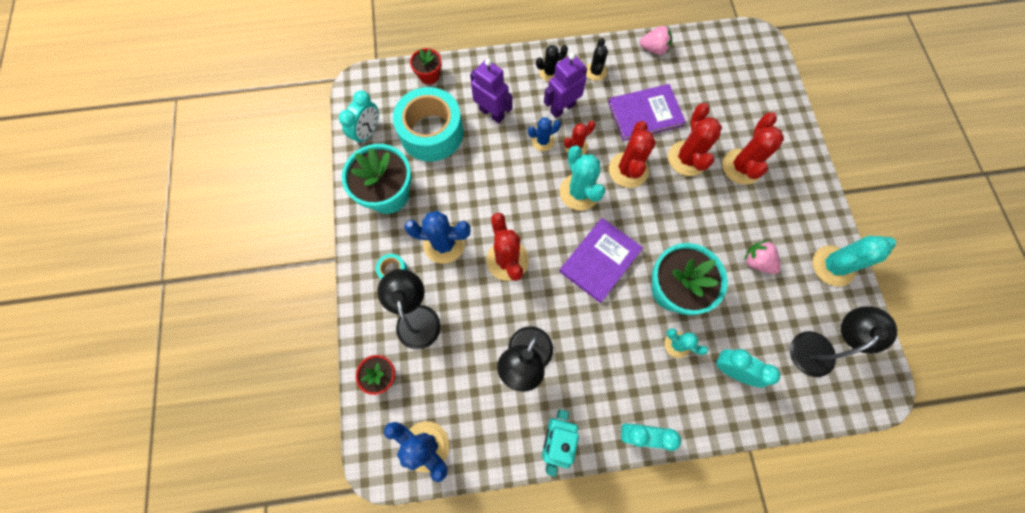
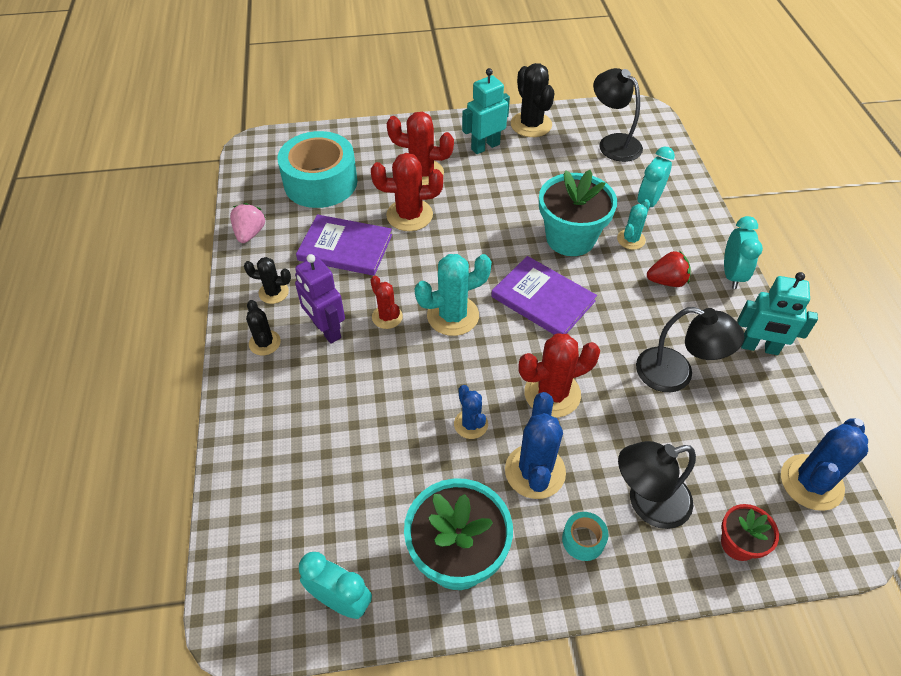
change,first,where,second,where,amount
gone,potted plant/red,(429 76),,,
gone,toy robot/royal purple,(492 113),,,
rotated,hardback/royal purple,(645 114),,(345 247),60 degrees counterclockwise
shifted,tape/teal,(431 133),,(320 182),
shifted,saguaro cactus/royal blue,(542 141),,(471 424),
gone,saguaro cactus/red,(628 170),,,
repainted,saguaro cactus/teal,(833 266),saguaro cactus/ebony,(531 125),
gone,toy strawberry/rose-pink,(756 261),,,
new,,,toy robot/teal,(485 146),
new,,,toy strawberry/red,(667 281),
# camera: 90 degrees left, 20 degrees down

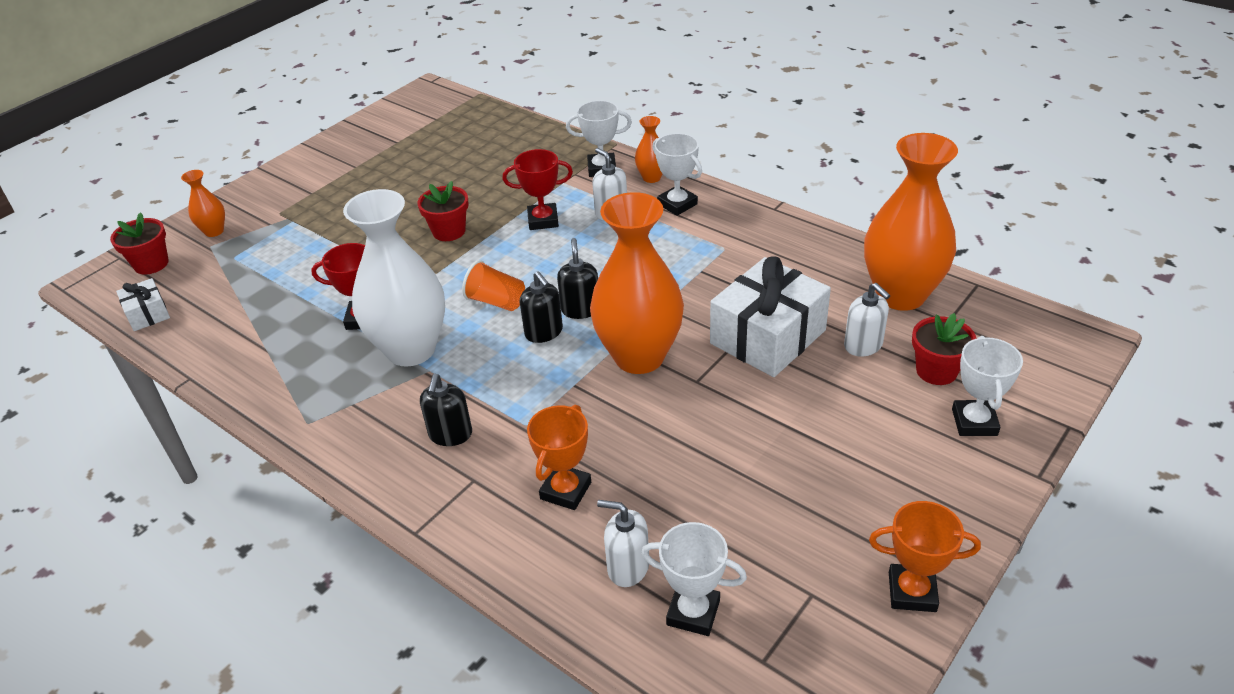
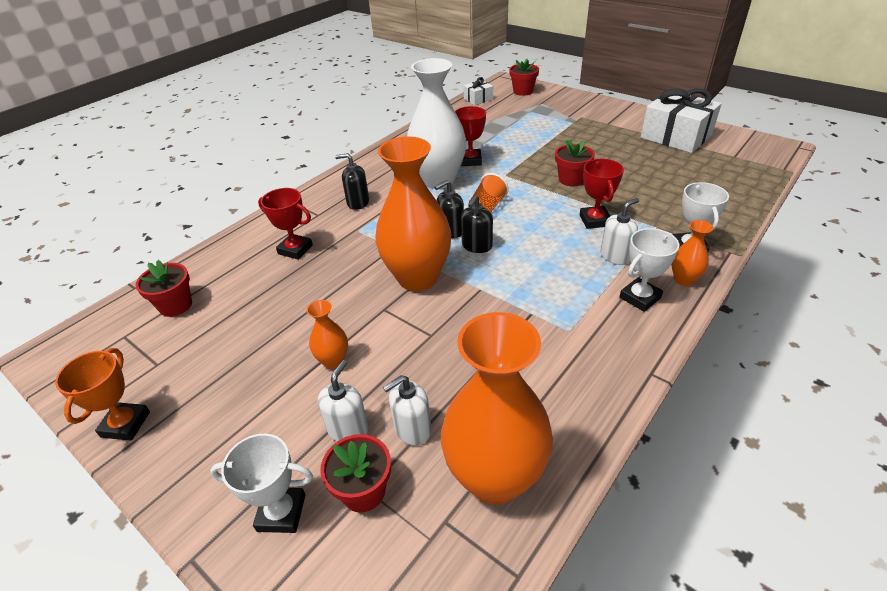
change,first,where,second,where,amount
shifted,tall vase/orange,(214 231),,(333 361),
rotated,pump bottle/ebony,(580 309),,(477 246),120 degrees clockwise
shifted,wrapped gift/pure white,(768 337),,(676 136),
repainted,prize cup/orange,(566 491),prize cup/red,(295 249),
shifted,pump bottle/pure white,(627 567),,(348 429),
swapped,prize cup/pure white,(693 612),potted plant/red,(176 305),
# camera: 90 degrees right, 0 degrees up

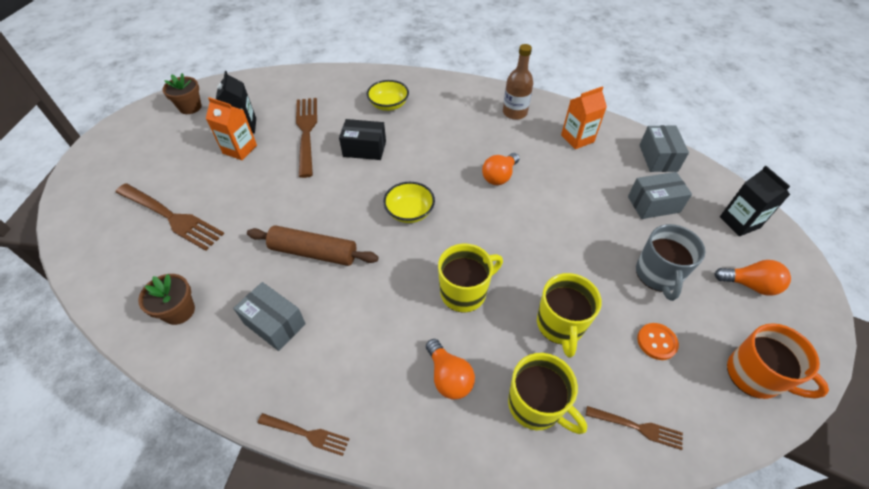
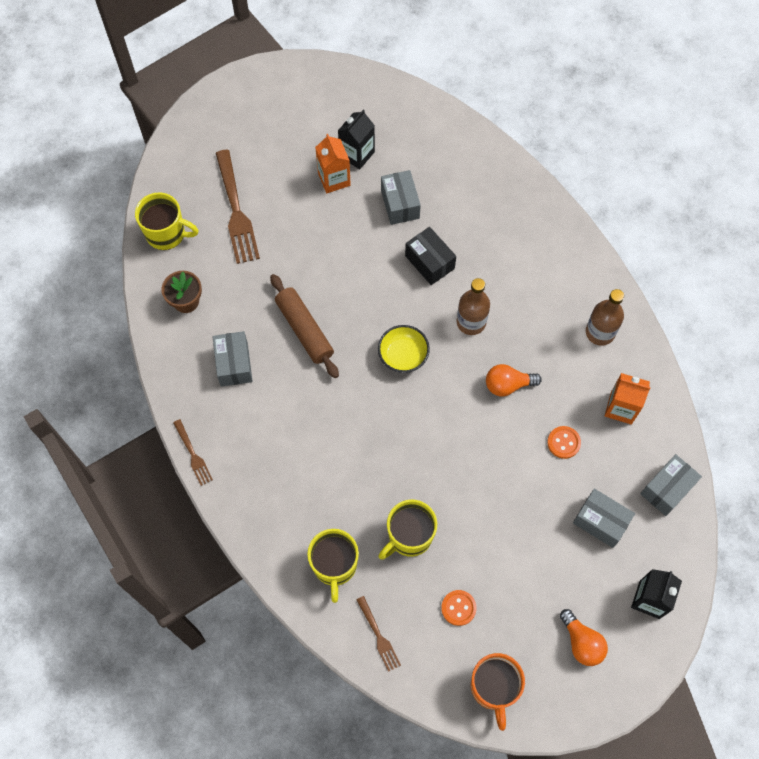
change,first,where,second,where,amount
gone,potted plant/russet,(190 107),,,
gone,bowl/yellow,(388 105),,,
swapped,dinner fork/russet,(306 133),package/ash-grey,(400 204),
gone,coffee mug/ash-grey,(658 275),,,
shifted,coffee mug/yellow,(464 292),,(167 234),
gone,lightbulb/orange,(448 377),,,
new,,,drink bottle/russet,(471 322),
new,,,sewing button/orange,(563 442),
# camera: 45 degrees right, 15 degrees up

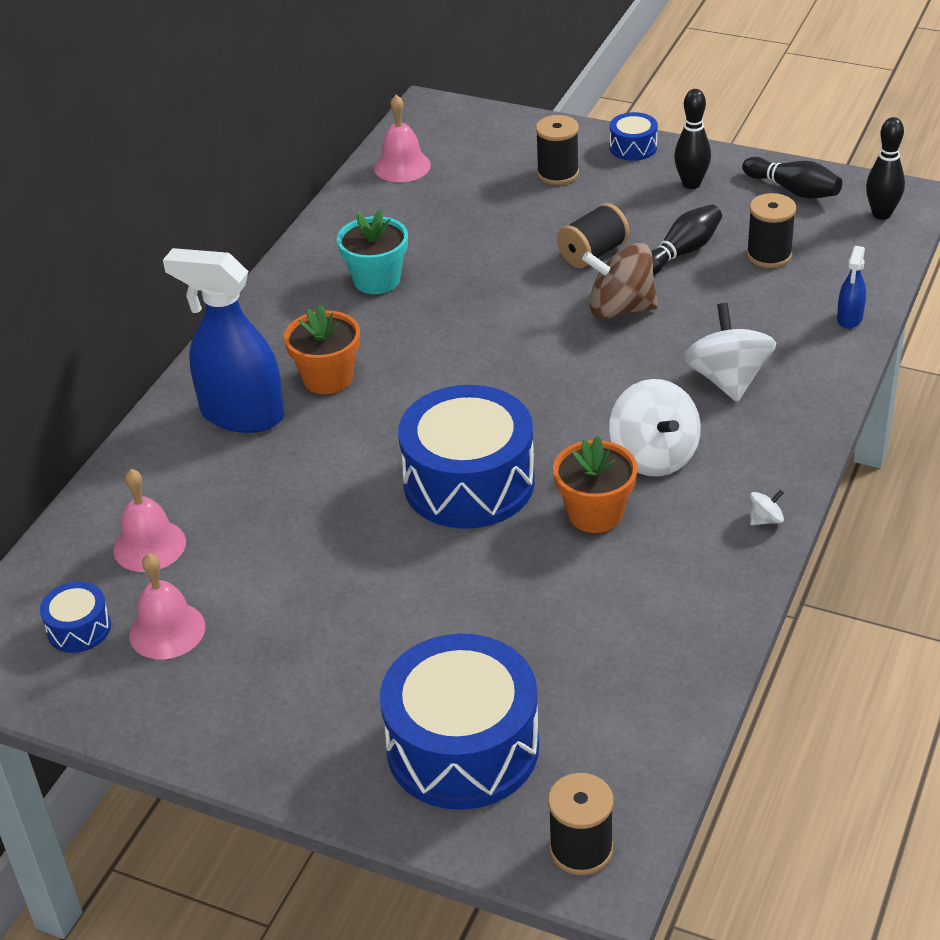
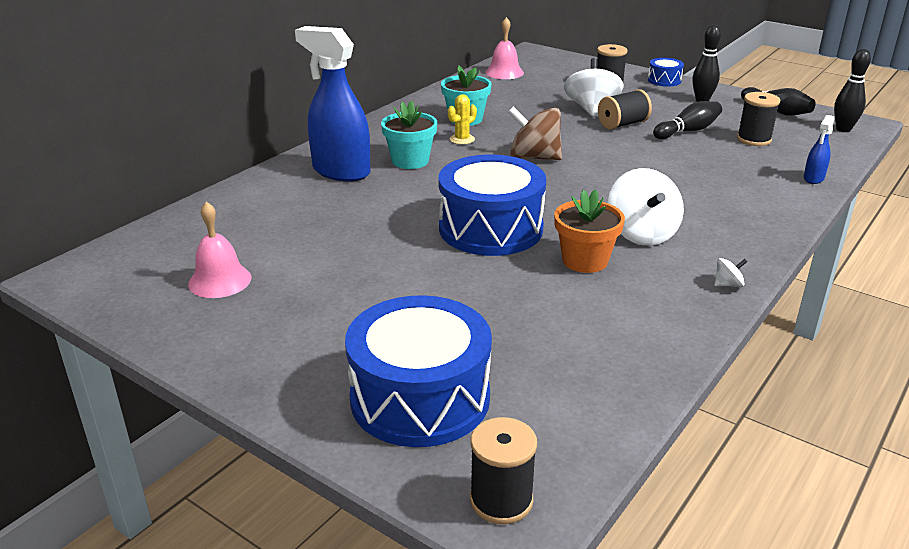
change,first,where,second,where,amount
shifted,whirligig/russet,(620 309),,(534 158),
shifted,whirligig/pure white,(727 380),,(591 109),
repainted,potted plant/orange,(328 378),potted plant/teal,(410 161),
gone,hand bell/rose-pink,(149 546),,,
gone,drum/royal blue,(79 628),,,
new,,,saguaro cactus/yellow,(462 139),
# camera: 10 degrees right, 10 degrees down

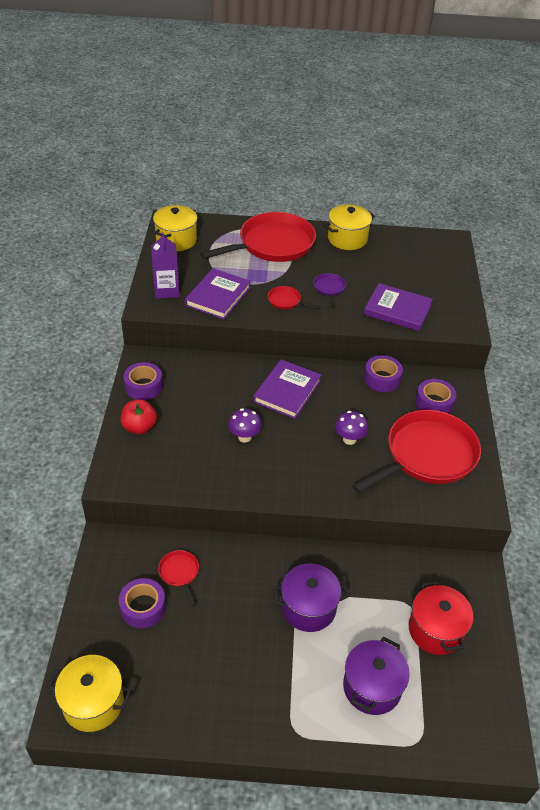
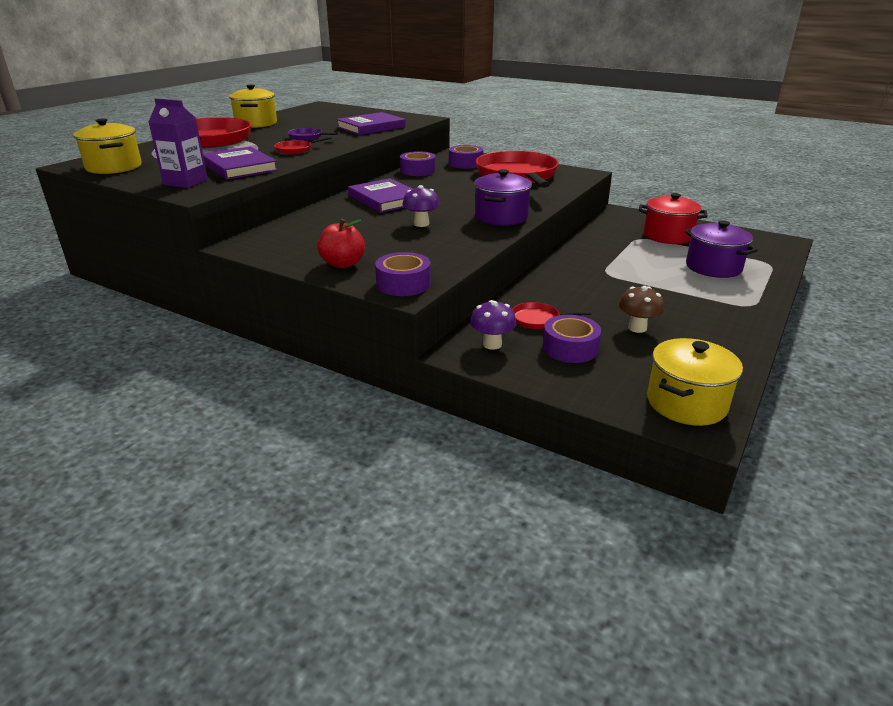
change,first,where,second,where,amount
shifted,tape/royal purple,(143 386),,(403 284),
shifted,toadstool/royal purple,(349 439),,(492 344),
shifted,cooking pot/royal purple,(308 608),,(501 217),
new,,,toadstool/russet,(637 328),
# camera: 60 degrees left, 15 degrees down

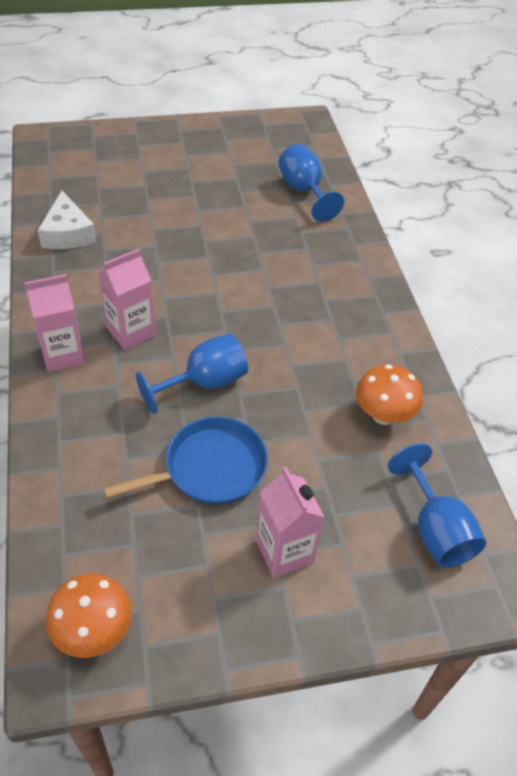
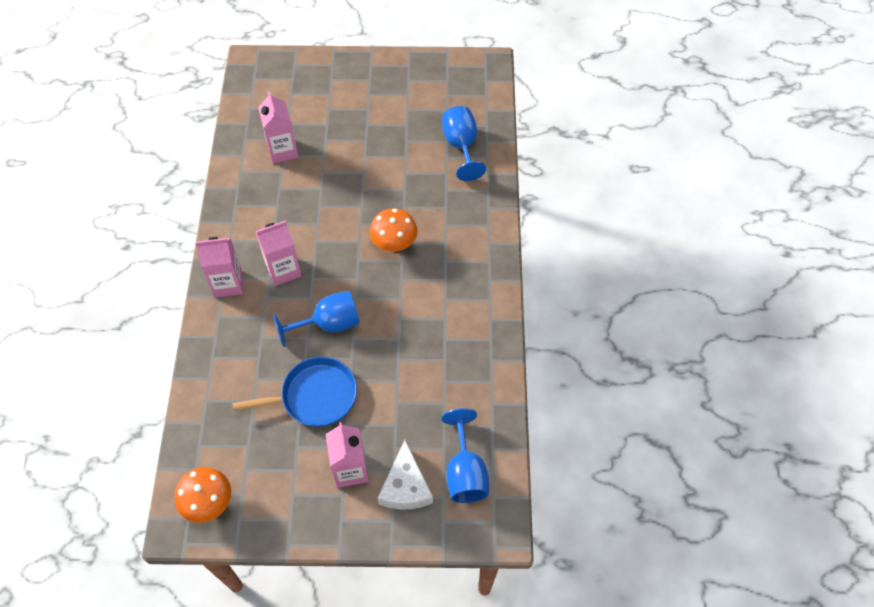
change,first,where,second,where,amount
shifted,cheese/pure white,(68 233),,(405 486),
shifted,toadstool/orange,(383 415),,(394 243),
new,,,carton/rose-pink,(283 151),
# camera: 15 degrees right, 10 degrees up

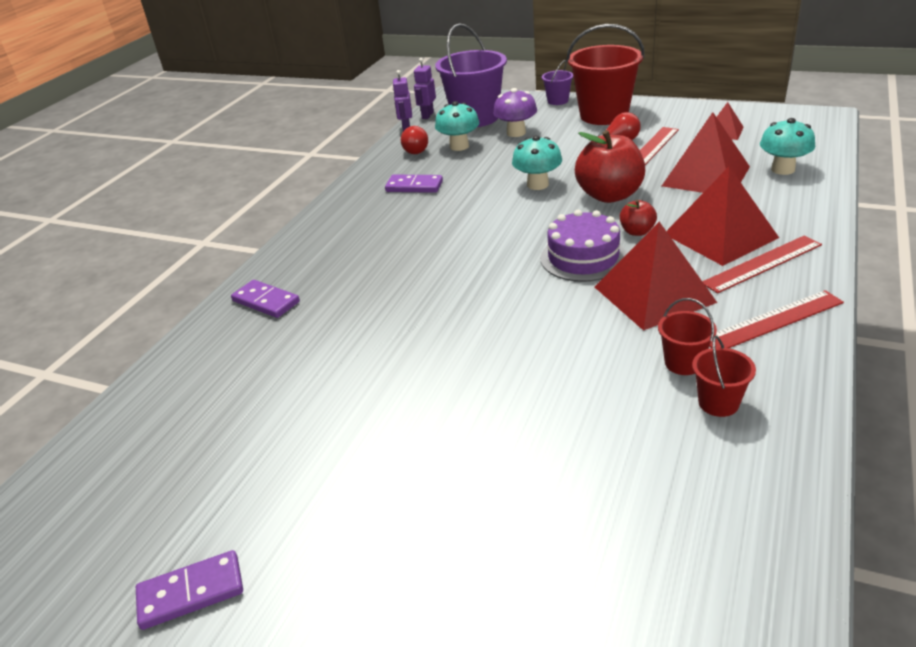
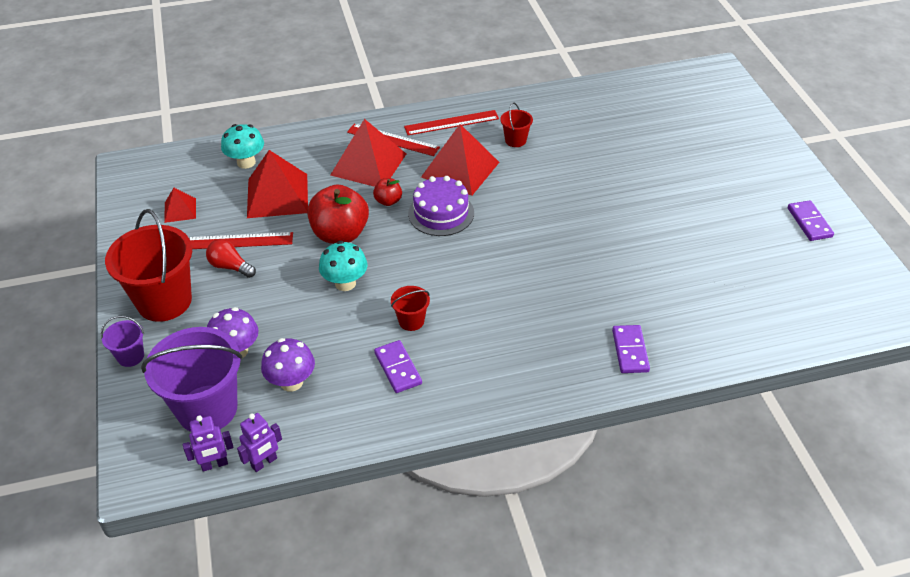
change,first,where,second,where,amount
repainted,toadstool/teal,(459 146),toadstool/royal purple,(291 382),
gone,lightbulb/red,(414 150),,,
rotated,straightedge/red,(773 321),,(451 123),45 degrees counterclockwise
shifted,sand bucket/red,(718 403),,(411 321),
rotated,domino piece/royal purple,(191 592),,(809 222),45 degrees clockwise
# camera: 130 degrees left, 10 degrees up

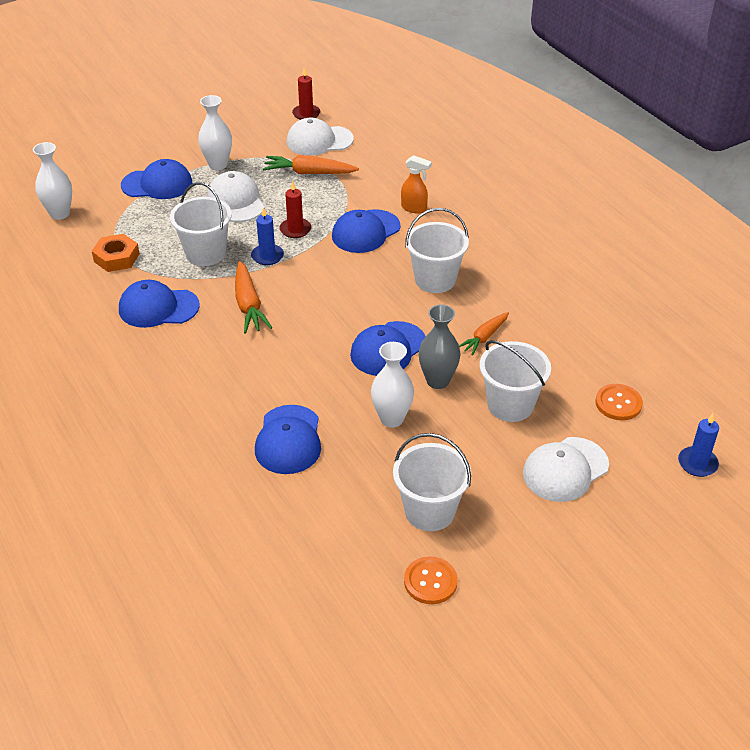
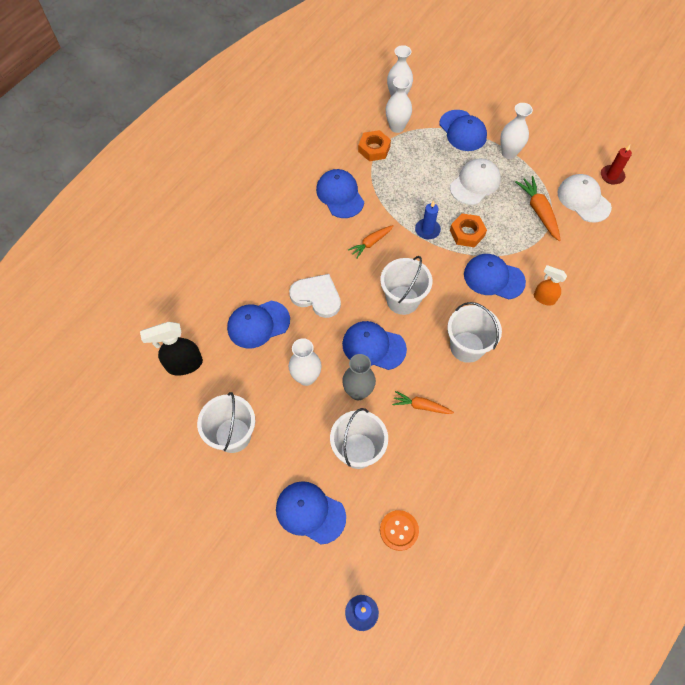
change,first,where,second,where,amount
rotated,sprayer/orange,(414 208),,(543 298),120 degrees clockwise
swapped,wax candle/red,(295 229),hex nut/orange,(467 233),
shifted,sand bucket/pure white,(205 253),,(402 300),
scaled,carrot/orange,(249 305),,(371 243),x0.66
repainted,baseball cap/pure white,(565 469),baseball cap/royal blue,(310 512),
gone,sewing button/orange,(430 581),,,
new,,,tall vase/pure white,(397 127),
new,,,love heart/pure white,(317 296),
new,,,sprayer/ebony,(184 364),
# camera: 65 degrees right, 20 degrees up

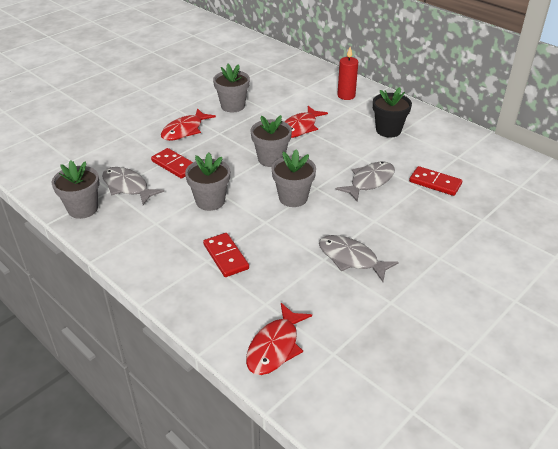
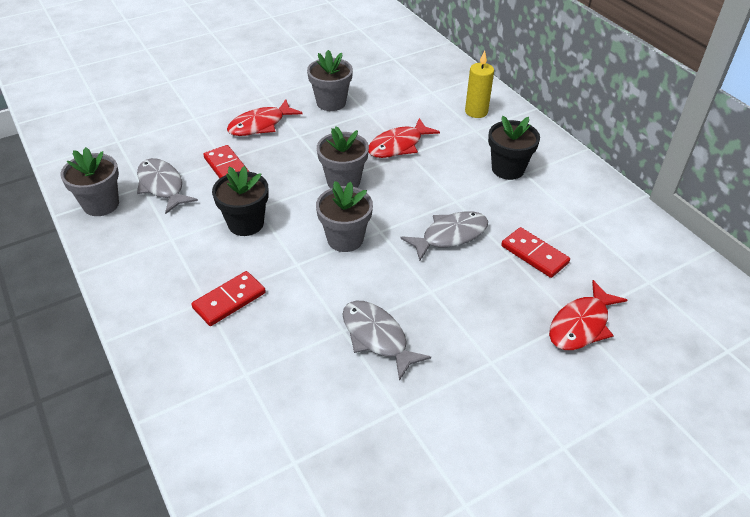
change,first,where,second,where,amount
repainted,wax candle/red,(346 96),wax candle/yellow,(476 112),
repainted,potted plant/ash-grey,(210 201),potted plant/ebony,(246 223),
rotated,domino piece/red,(226 256),,(229 300),60 degrees clockwise
shifted,fish/red,(275 347),,(581 325),
# camera: 15 degrees right, 5 degrees up

